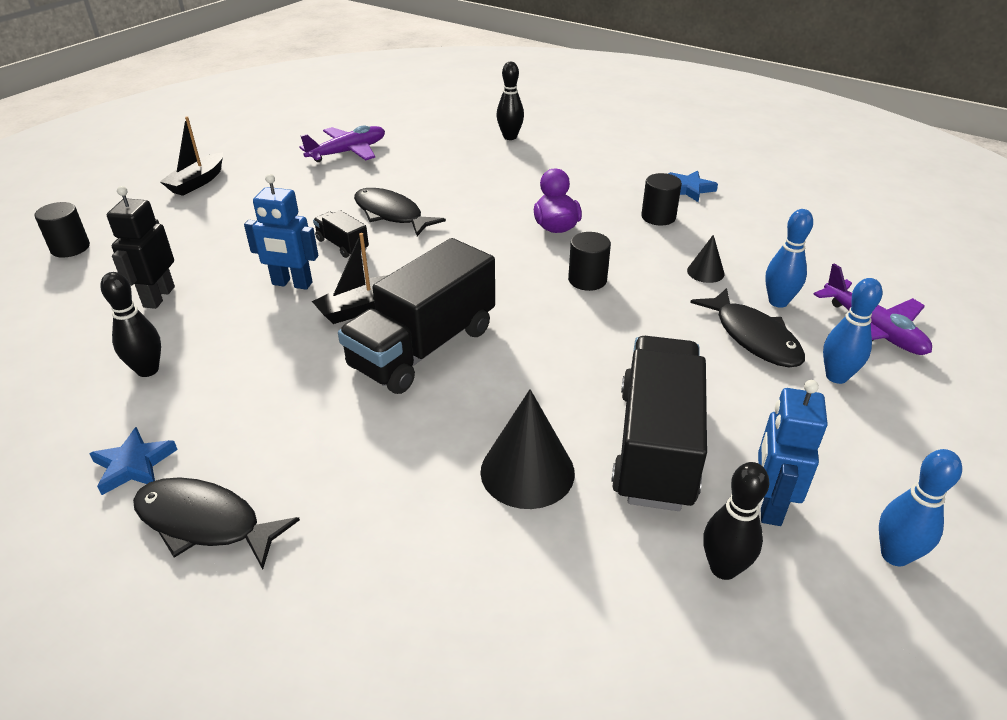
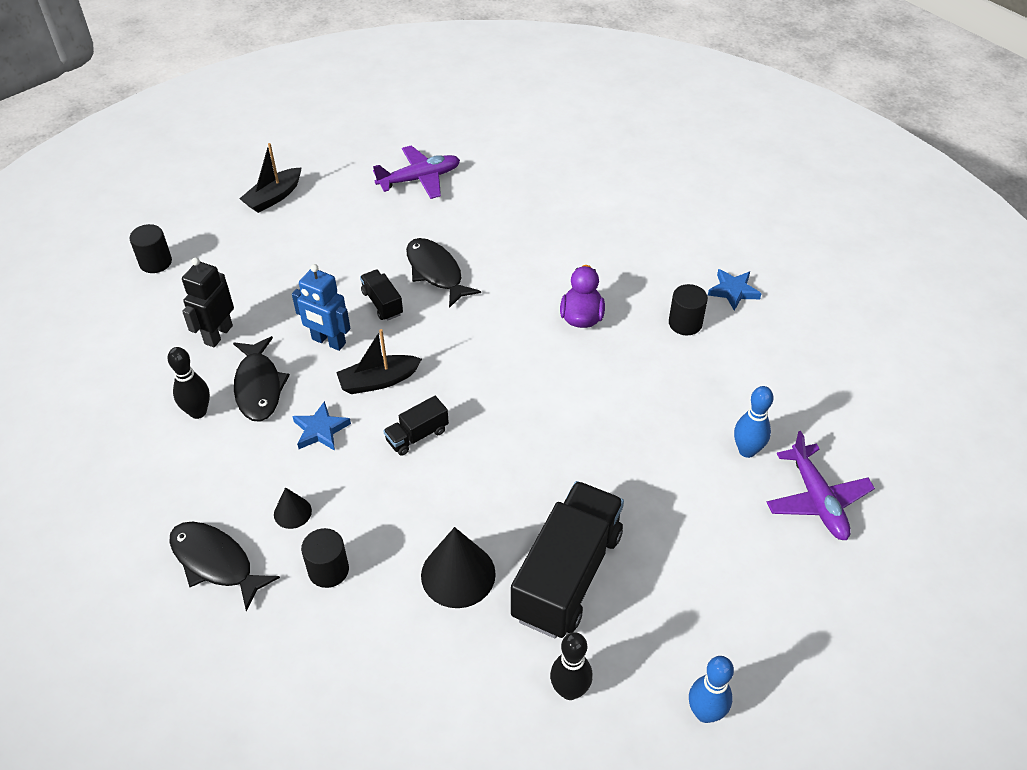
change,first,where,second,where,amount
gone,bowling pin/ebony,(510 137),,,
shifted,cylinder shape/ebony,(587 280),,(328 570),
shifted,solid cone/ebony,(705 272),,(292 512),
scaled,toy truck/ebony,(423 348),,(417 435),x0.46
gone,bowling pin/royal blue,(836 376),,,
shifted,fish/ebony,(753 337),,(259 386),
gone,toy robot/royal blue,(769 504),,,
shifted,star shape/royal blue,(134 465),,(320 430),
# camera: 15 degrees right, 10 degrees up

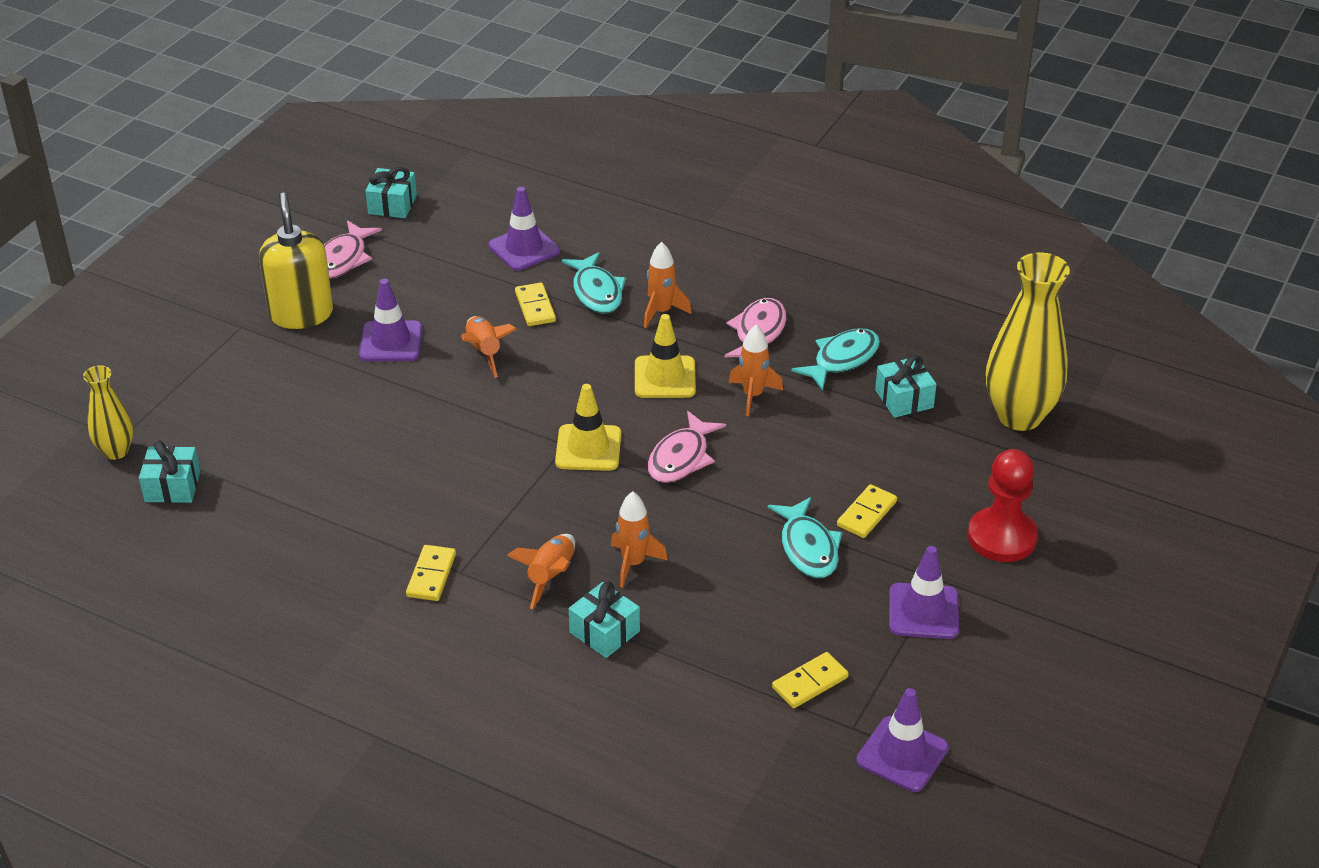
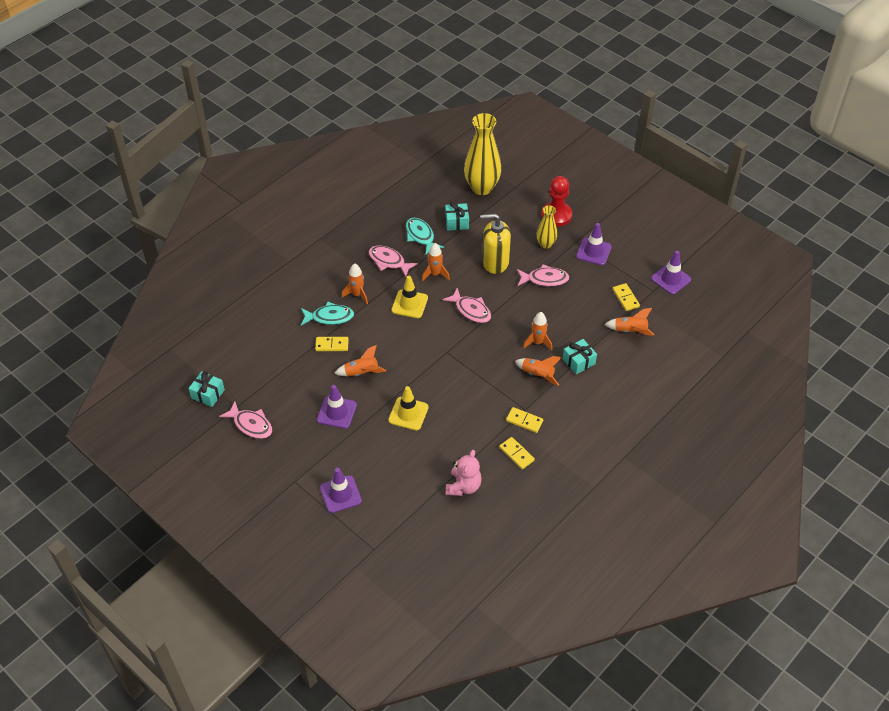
change,first,where,second,where,amount
shifted,traffic cone/royal purple,(524 248),,(340 494),
shifted,pump bottle/yellow,(301 314),,(495 262),
shifted,tall vase/yellow,(116 451),,(545 244),
shifted,traffic cone/yellow,(588 448),,(408 413),
gone,wrapped gift/teal,(172 486),,,
shifted,domino piece/yellow,(867 514),,(516 454),
repainted,fish/teal,(808 547),fish/rose-pink,(545 279),
new,,,rocket/orange,(630 331),
new,,,stuffed bear/rose-pink,(463 486),
# camera: 75 degrees left, 10 degrees up

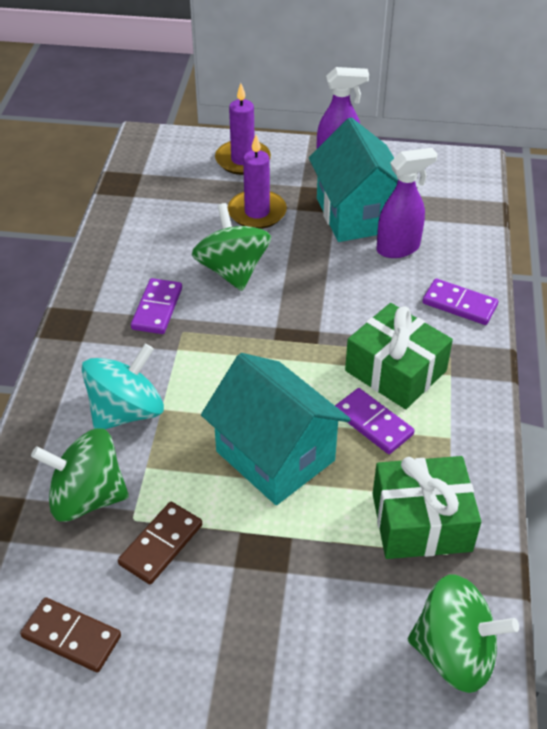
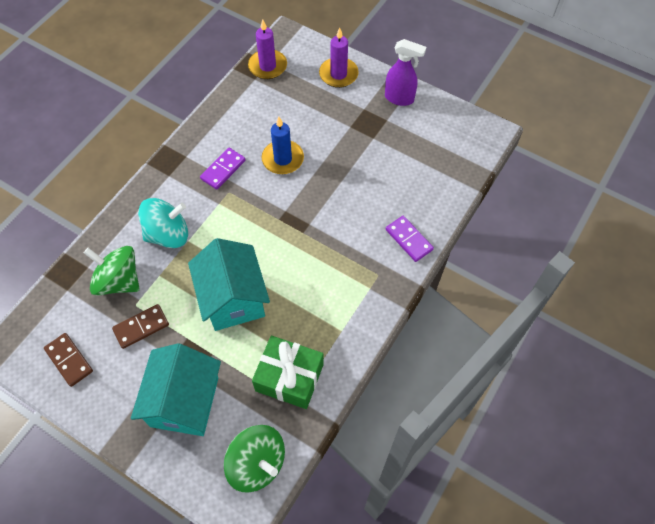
change,first,where,second,where,amount
shifted,house/teal,(357 215),,(184 402),
shifted,wax candle/royal purple,(257 212),,(267 66),
gone,sprayer/royal purple,(398 248),,,
swapped,whirligig/green,(232 270),wax candle/royal blue,(283 159),
gone,wrapped gift/green,(395 371),,,
gone,domino piece/royal purple,(373 423),,,
# camera: 25 degrees right, 15 degrees up

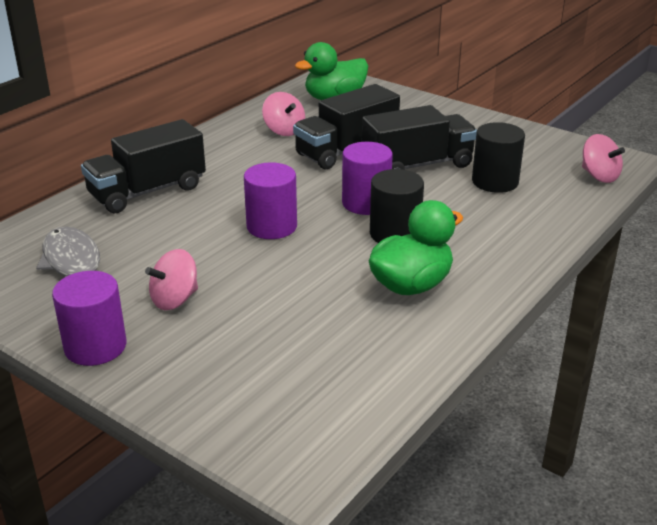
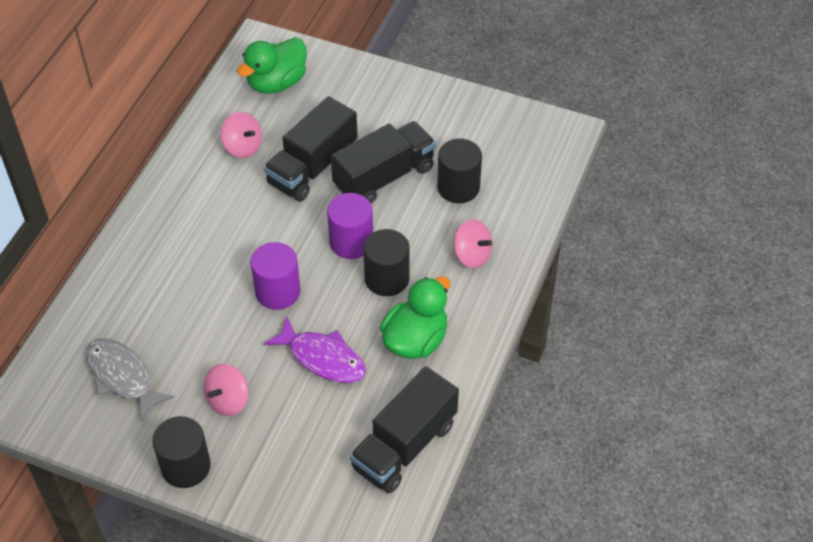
change,first,where,second,where,amount
shifted,toy truck/ebony,(147 191),,(404 446),
shifted,whirligig/rose-pink,(599 176),,(472 255),
repainted,cylinder shape/royal purple,(95 346),cylinder shape/ebony,(186 466),
new,,,fish/royal purple,(322 358),
# camera: 15 degrees left, 20 degrees up

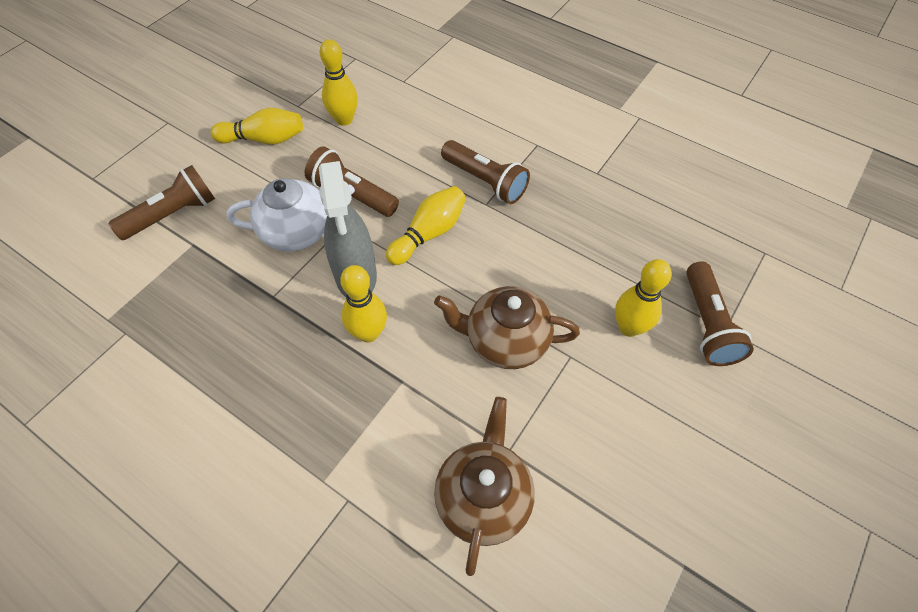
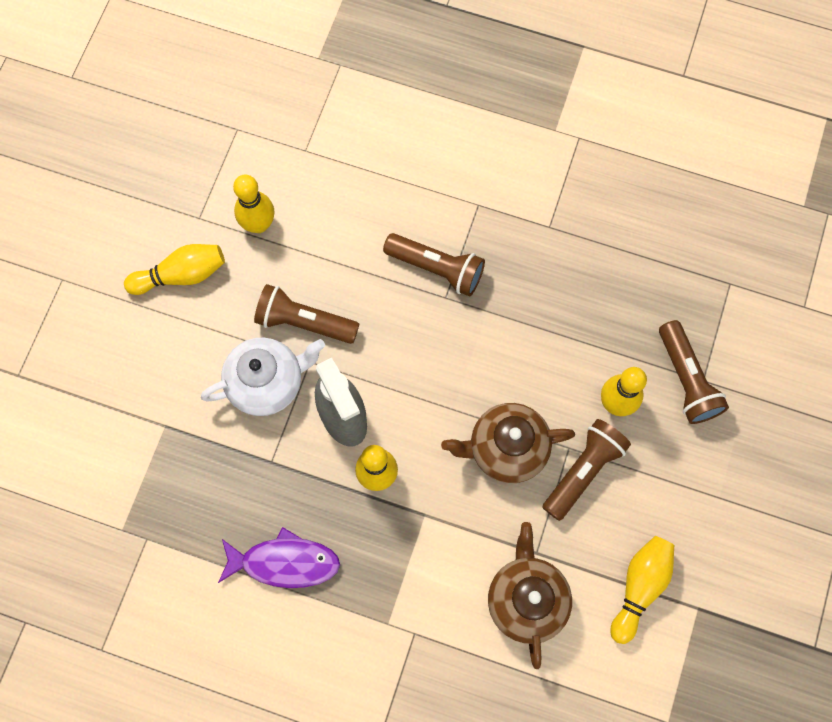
change,first,where,second,where,amount
shifted,flashlight/russet,(173 214),,(583 470),
shifted,bowling pin/yellow,(429 234),,(639 587),
new,,,fish/royal purple,(284 562),
# camera: 15 degrees left, 15 degrees up

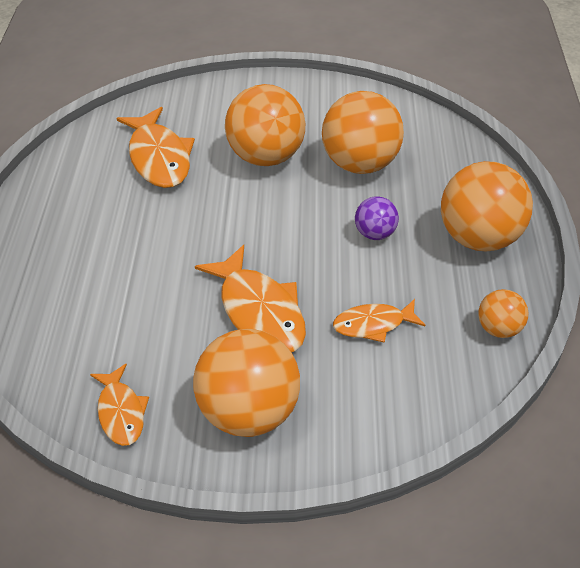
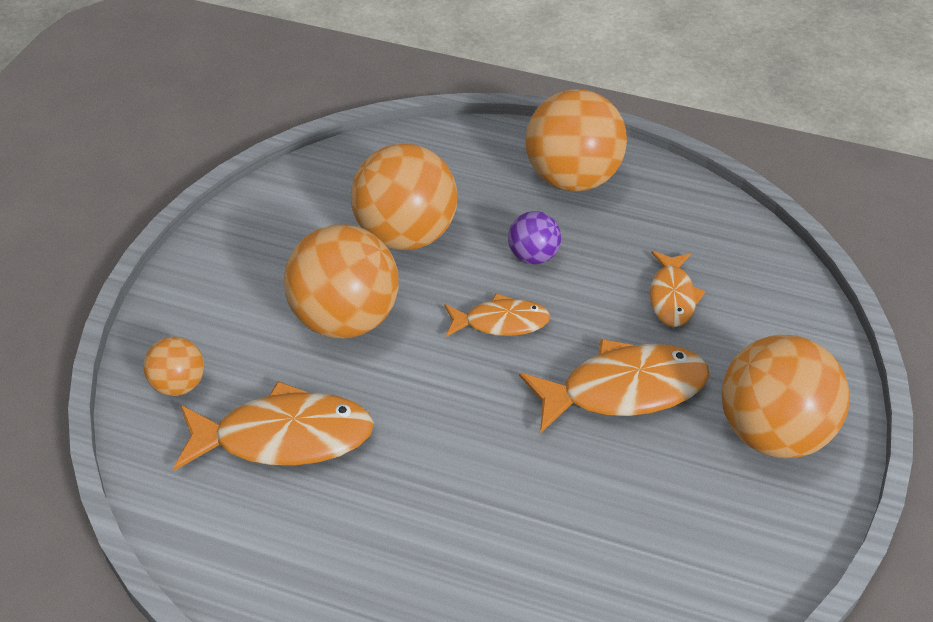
change,first,where,second,where,amount
shifted,sphere/orange,(499 328),,(178 384),
shifted,fish/orange,(121 412),,(501 322),
# camera: 75 degrees left, 0 degrees up

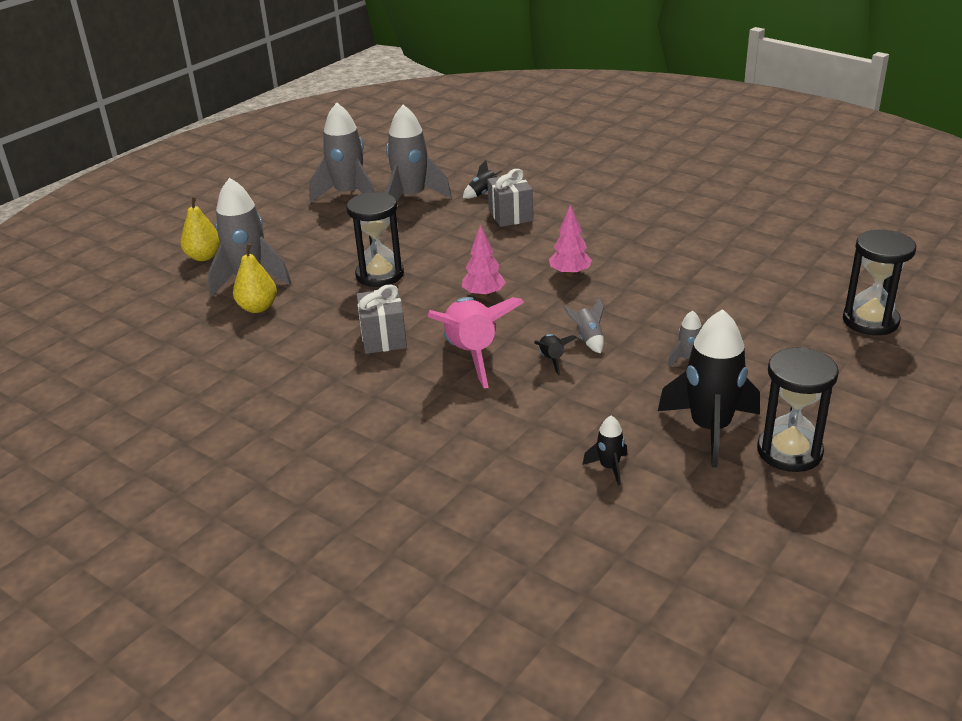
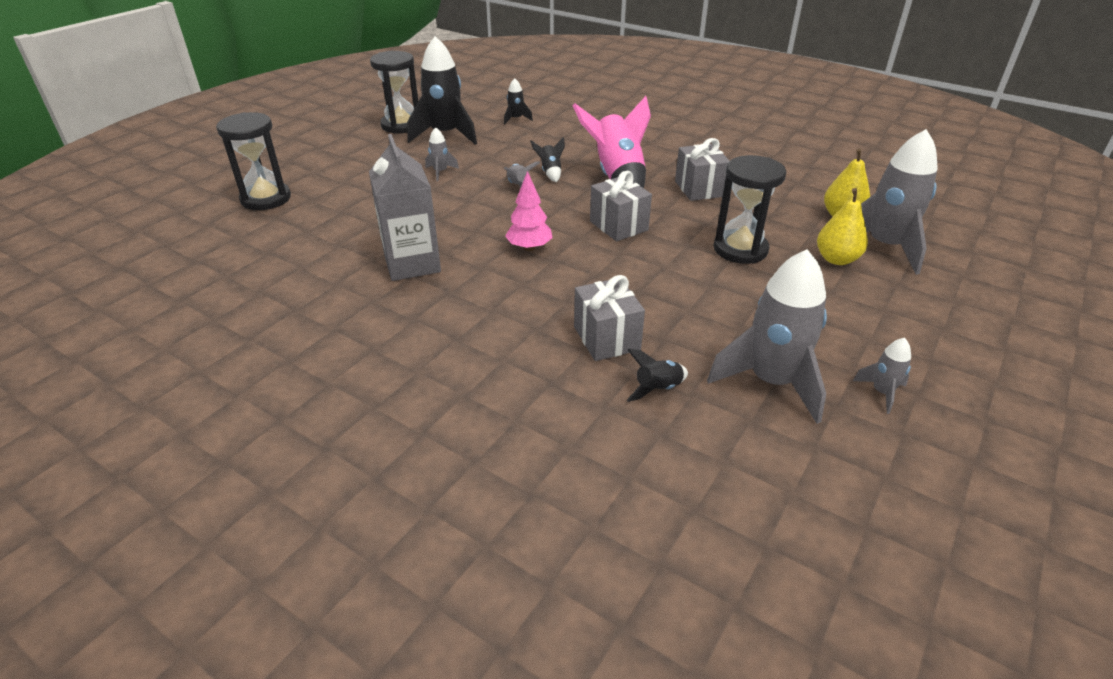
change,first,where,second,where,amount
scaled,rocket/ash-grey,(348 195),,(881 392),x0.45
shifted,pear fruit/yellow,(204 257),,(836 259),
swapped,toy tree/rose-pink,(484 295),wrapped gift/ash-grey,(618 226),
new,,,carton/ash-grey,(412 263),
# camera: 175 degrees right, 5 degrees up

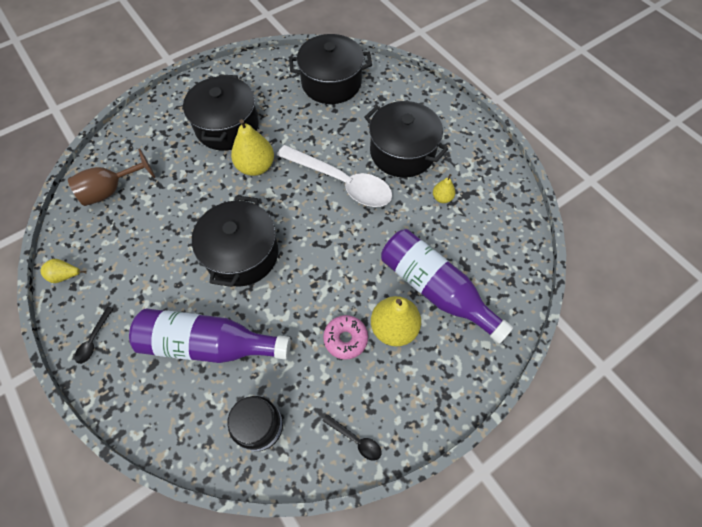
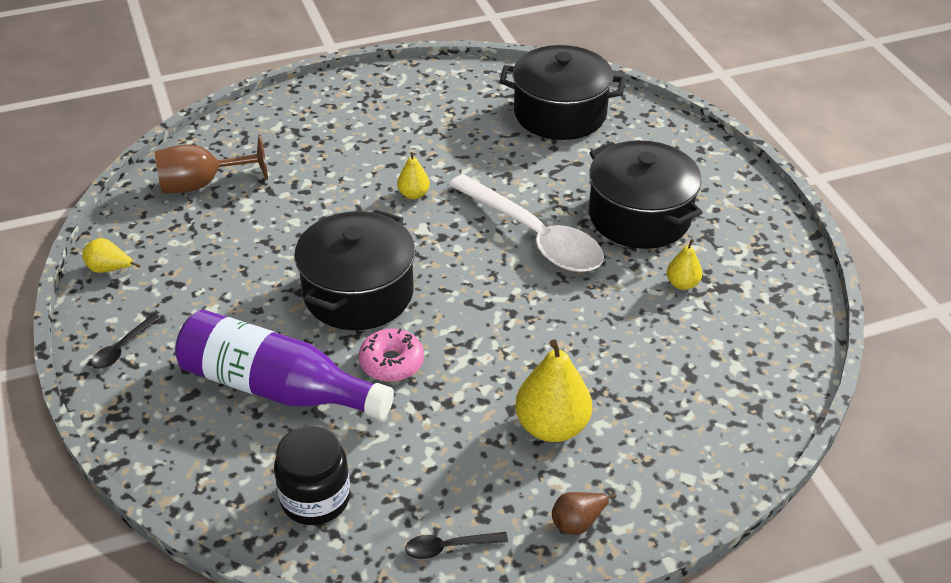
change,first,where,second,where,amount
gone,cooking pot/ebony,(227 127),,,
scaled,pear fruit/yellow,(256 167),,(413 194),x0.52
gone,drink bottle/royal purple,(435 289),,,
shifted,doughnut/rose-pink,(345 339),,(391 362),
rotated,spoon/ebony,(356 440),,(448 547),120 degrees clockwise
new,,,pear fruit/russet,(578 522),
# camera: 15 degrees right, 20 degrees down

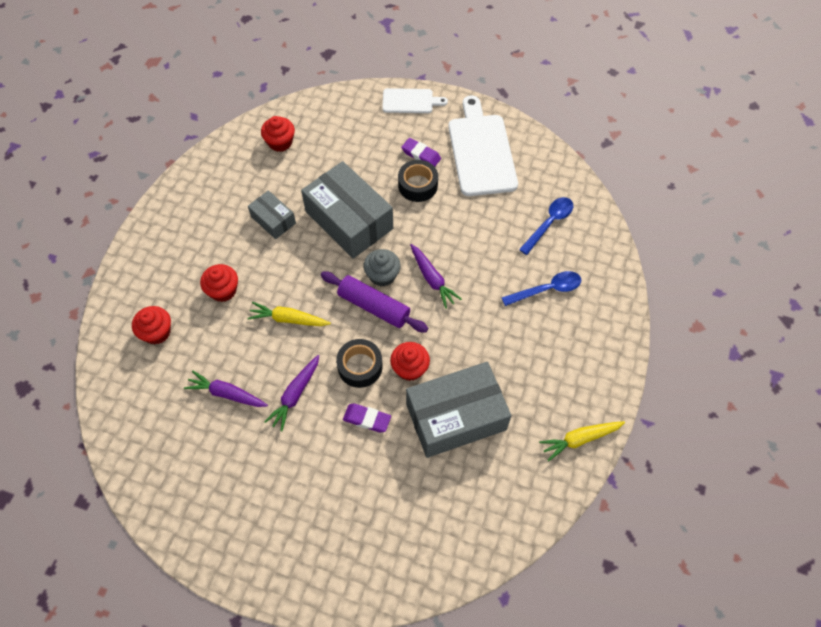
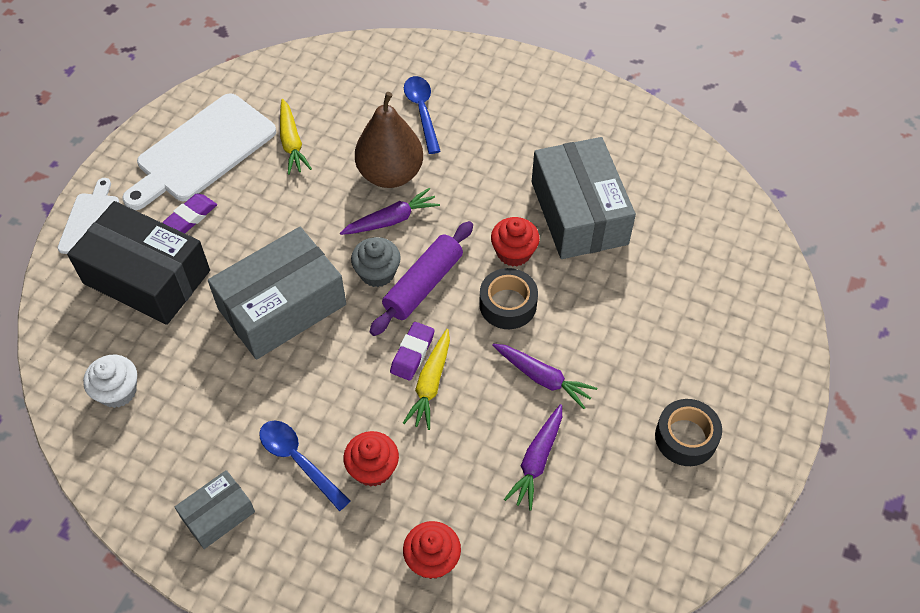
change,first,where,second,where,amount
rotated,cutting board/pure white,(481 151),,(202 151),45 degrees counterclockwise
repainted,fairy cake/red,(280 142),fairy cake/pure white,(118 391),
shifted,tape/ebony,(418 185),,(686 437),
shifted,package/ash-grey,(273 220),,(218 515),
shifted,spoon/royal blue,(549 223),,(298 461),
shifted,eraser/royal purple,(367 419),,(412 353),
shifted,carrot/yellow,(580 439),,(291 143),
new,,,pear fruit/russet,(390 174),
new,,,package/ebony,(146 277),
# camera: 85 degrees left, 5 degrees down

